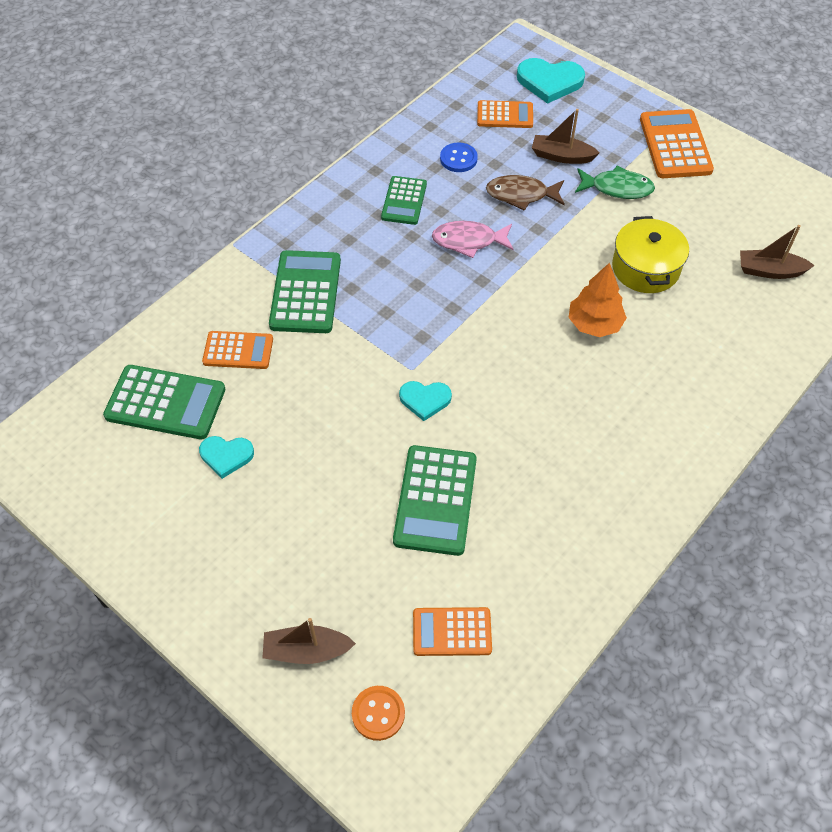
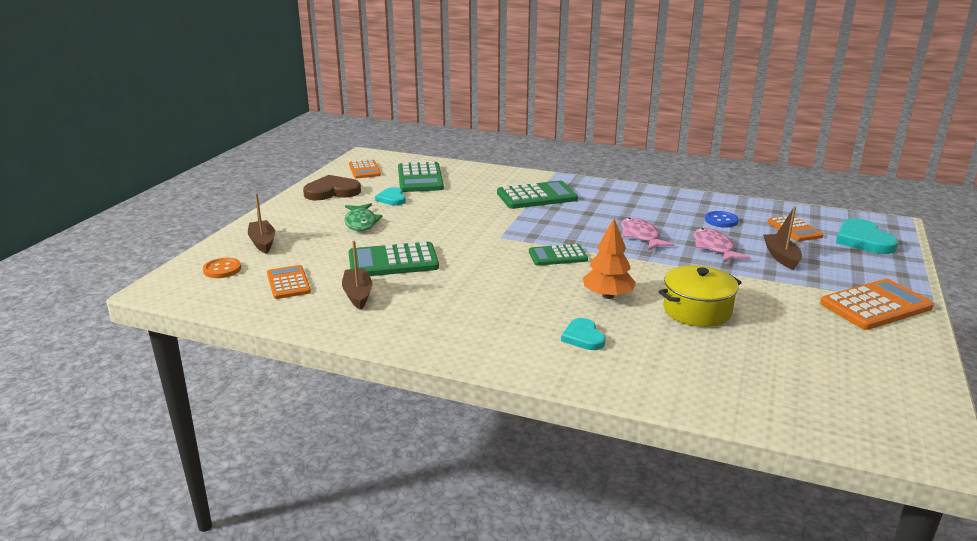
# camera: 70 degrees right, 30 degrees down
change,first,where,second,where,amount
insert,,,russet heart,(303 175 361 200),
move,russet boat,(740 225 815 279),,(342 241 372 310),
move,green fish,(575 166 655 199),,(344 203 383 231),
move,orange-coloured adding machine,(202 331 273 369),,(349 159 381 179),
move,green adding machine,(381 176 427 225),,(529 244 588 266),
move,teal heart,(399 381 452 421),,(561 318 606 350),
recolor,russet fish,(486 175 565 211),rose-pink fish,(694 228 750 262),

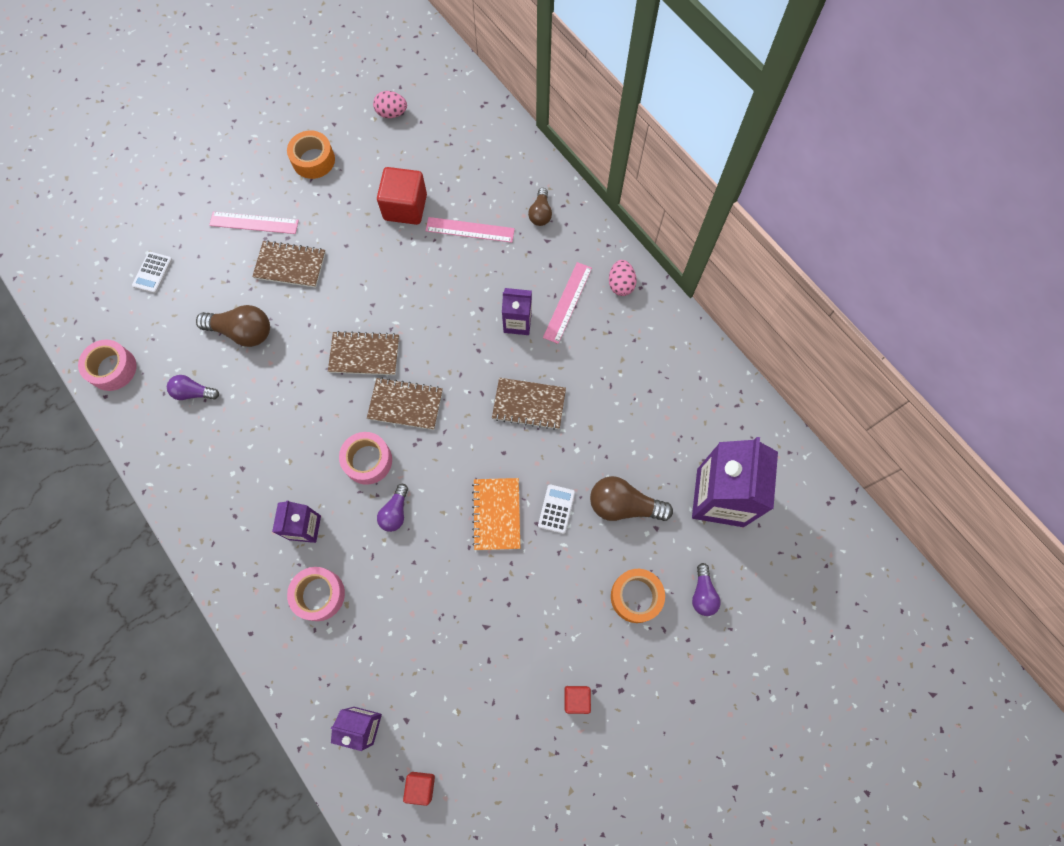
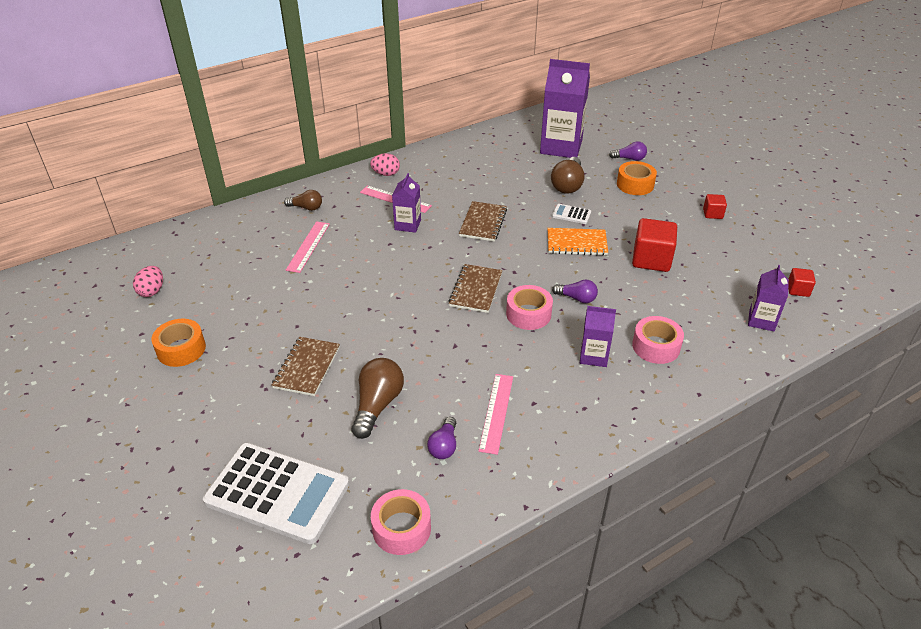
# camera: 85 degrees left, 30 degrees down
change,first,where,second,where,amount
resize,pure white adding machine,(132 252 172 293),,(203 442 349 544),x2.44
move,rose-pink straightedge,(209 212 299 234),,(478 374 513 455),
move,red cube,(377 167 427 225),,(632 218 677 272),
delete,russet notebook,(328 331 399 375),,,

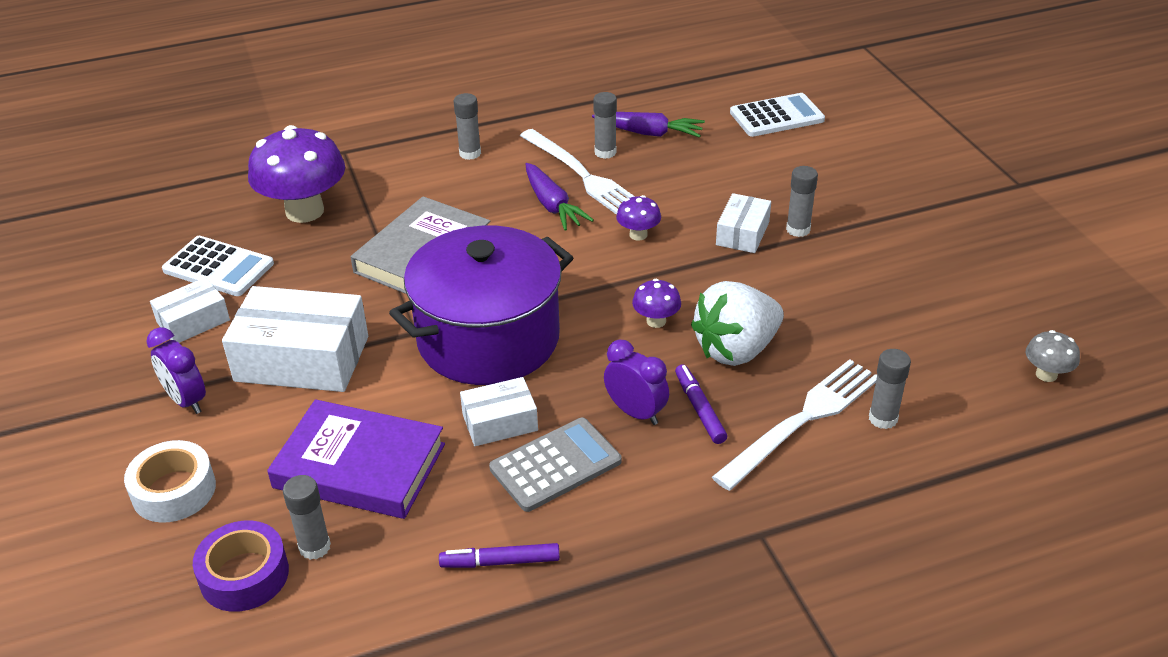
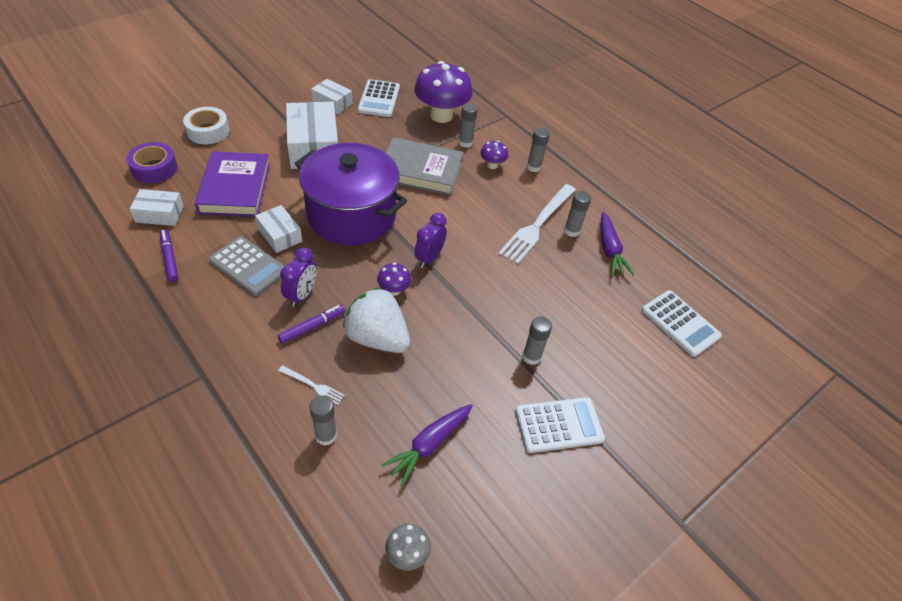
# camera: 65 degrees right, 10 degrees up
change,first,where,second,where,amount
move,pure white box,(716 193 771 253),,(130 189 184 226),
resize,pure white dinner fork,(712 359 877 491),,(278 365 345 405),x0.45
move,purple toy carrot,(525 163 594 231),,(381 404 473 486),
move,purple alarm clock,(147 327 206 414),,(414 213 447 268),
move,grey glue,(283 475 331 560),,(459 103 478 148),
move,purple fungus,(616 195 661 241),,(480 141 508 169),
insert,,,pure white adding machine,(515 397 605 453),

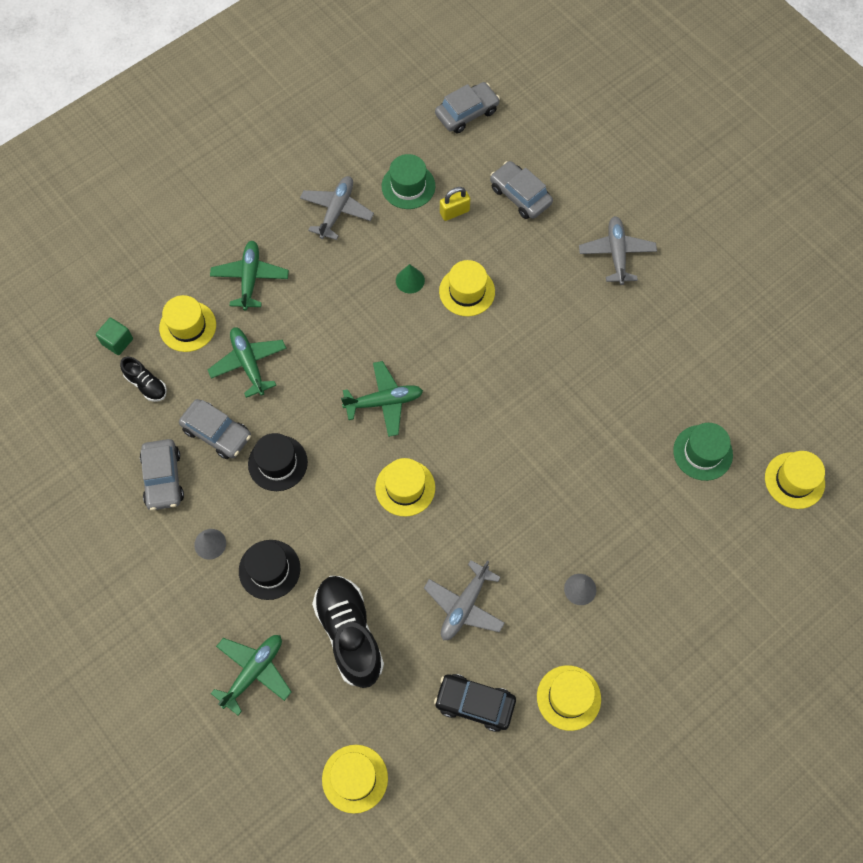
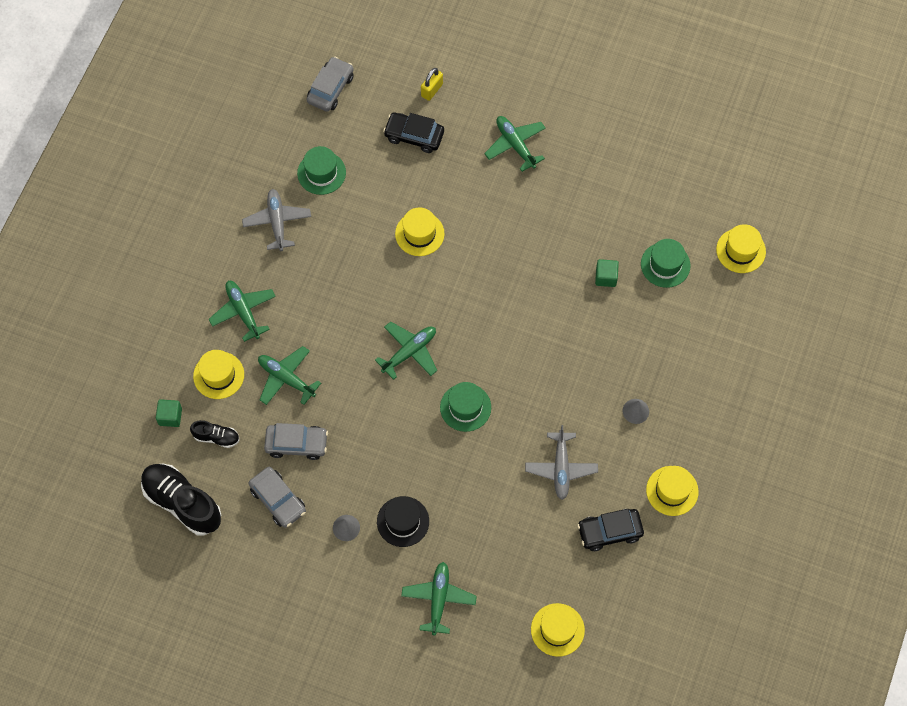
# camera: 30 degrees left, 0 degrees up
change,first,where,second,where,amount
move,jet-black sneaker,(312 576 384 688),,(141 464 221 536),
recolor,grey toy car,(490 161 553 219),jet-black toy car,(383 113 444 153),
move,bright yellow lock,(440 187 470 221),,(421 68 443 101),
recolor,bright yellow top hat,(375 458 435 517),green top hat,(440 382 491 432),
recolor,grey toy plane,(579 216 657 285),green toy plane,(484 116 546 172),
insert,,,green cube,(595 259 619 287),
delete,jet-black top hat,(248 433 308 491),,,
delete,green cone shape,(396 264 425 294),,,

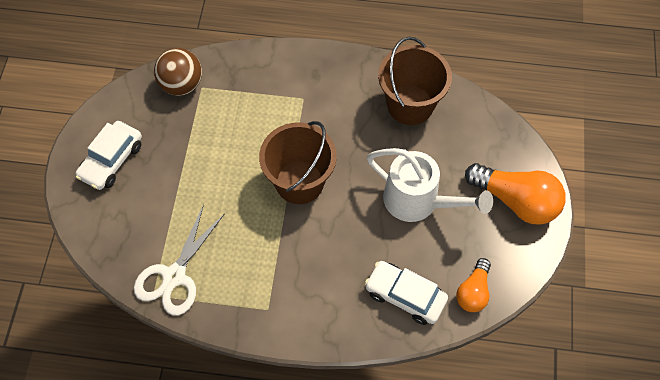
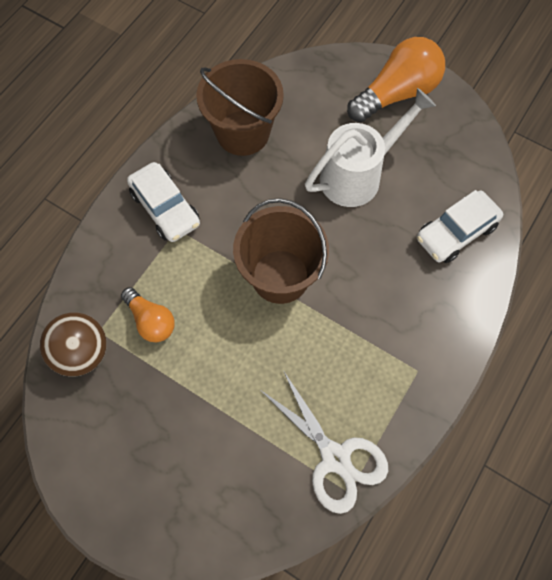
# camera: 65 degrees left, 5 degrees up
change,first,where,second,where,amount
move,orange-coloured bulb,(456 258 491 312),,(121 287 175 342),
move,pure white toy car,(76 121 142 190),,(127 162 200 242),

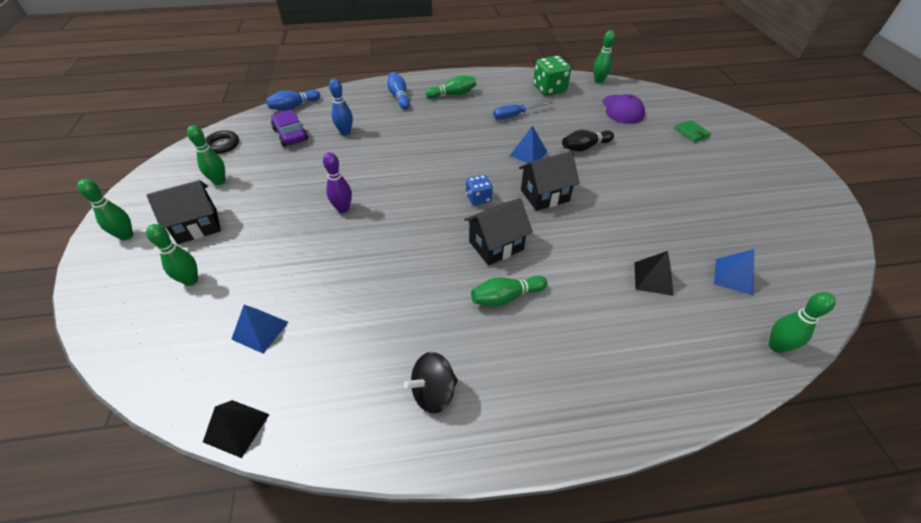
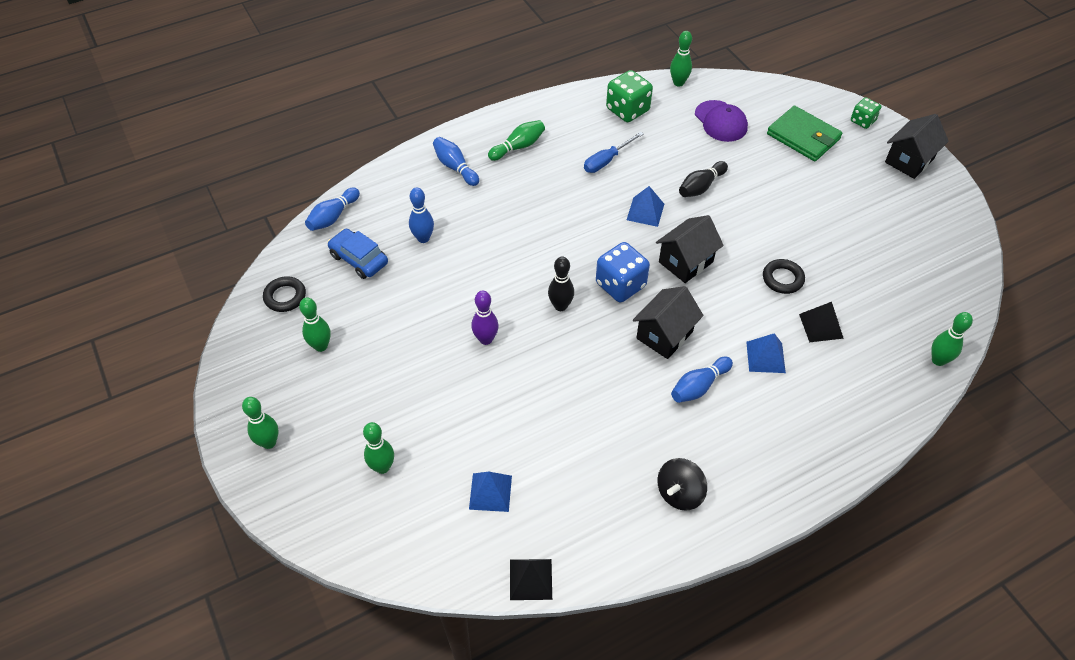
# camera: 20 degrees left, 5 degrees up
change,first,where,second,where,amount
recolor,purple toy car,(271 110 308 147),royal blue toy car,(327 229 388 279),
insert,,,jet-black tenpin,(548 257 574 311),
resize,royal blue dice,(466 175 493 206),,(596 242 650 302),x1.67
recolor,green tenpin,(471 276 547 306),royal blue tenpin,(671 357 733 403),
move,royal blue pyramid shape,(714 249 754 295),,(746 333 786 373),
insert,,,jet-black torus,(763 259 805 294),
resize,green card wallet,(675 120 711 142),,(767 106 843 161),x1.90
insert,,,green dice,(851 97 882 129),
move,jet-black cottage,(147 180 221 244),,(885 114 949 179),

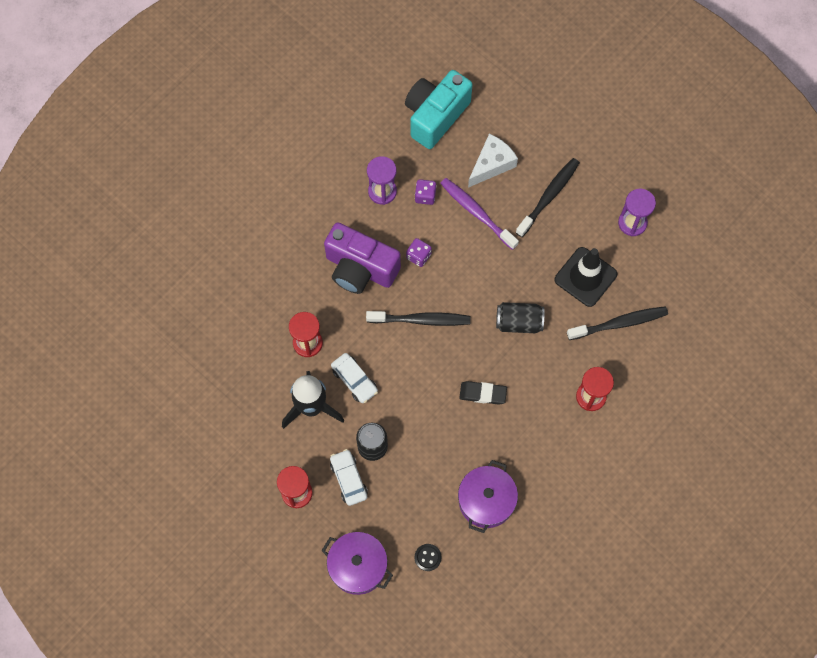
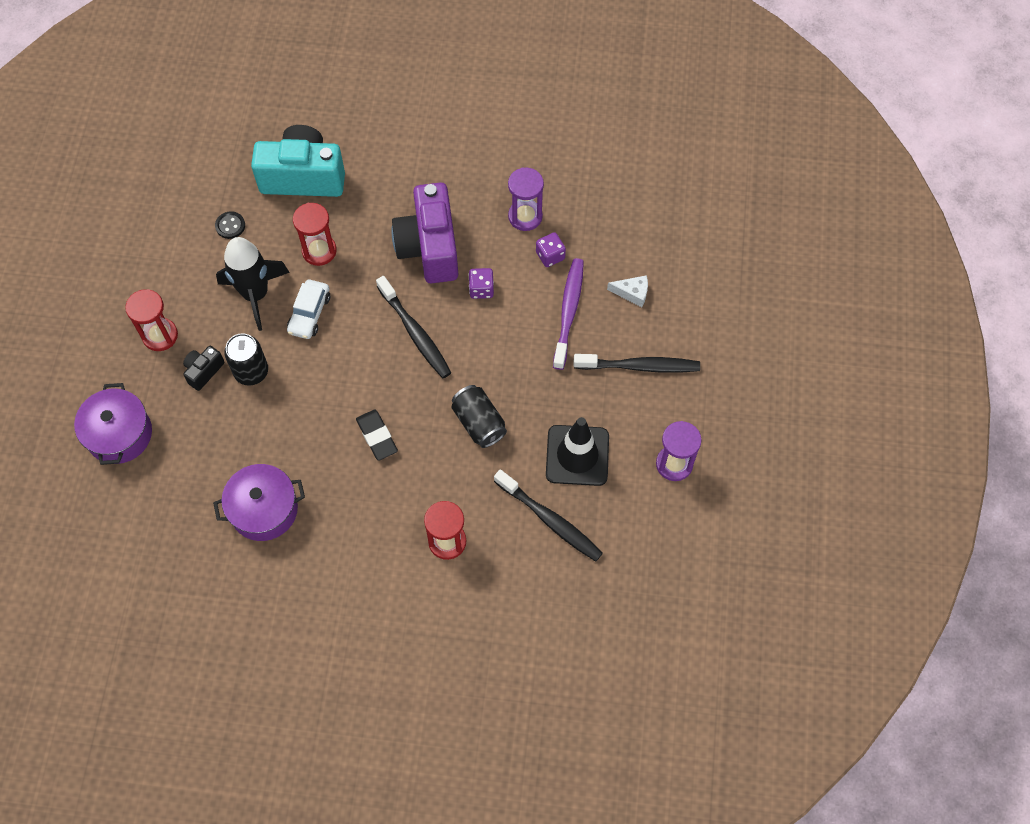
# camera: 55 degrees right, 5 degrees down
change,first,where,second,where,amount
replace,pure white toy car,(330 449 368 506),jet-black camera,(183 346 225 391),
move,jet-black shirt button,(415 544 441 571),,(215 211 245 239),
move,teal camera,(405 70 472 149),,(251 125 345 197),
resize,pure white cheese wedge,(468 134 518 188),,(607 275 648 307),x0.60

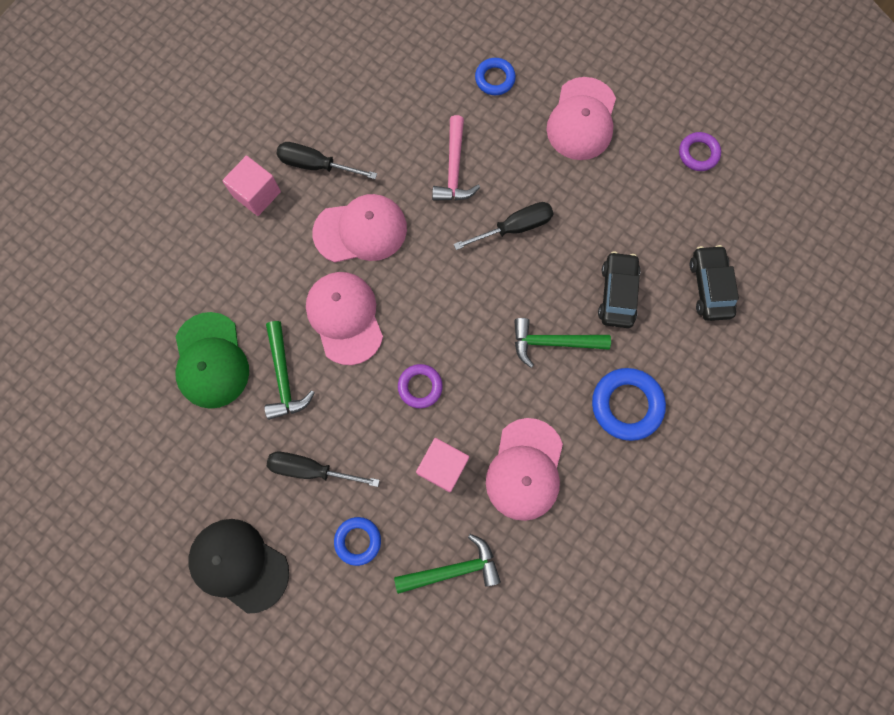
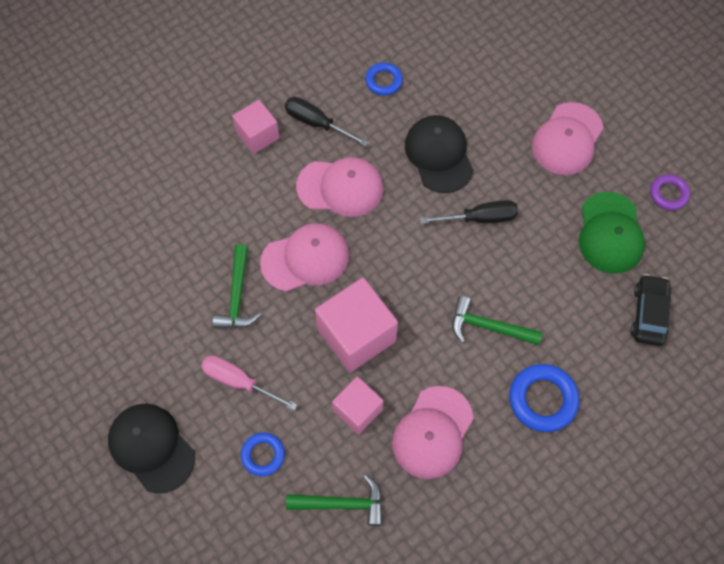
# camera: 15 degrees right, 10 degrees down
change,first,where,second,where,amount
recolor,jet-black flat screwdriver,(267 452 380 487),rose-pink flat screwdriver,(201 356 298 410),
rotate,rose-pink baseball cap,(306 272 383 365),,(260 223 349 292),75 degrees clockwise
replace,purple torus,(398 364 443 408),rose-pink cube,(315 278 398 372),
move,royal blue torus,(475 58 516 95),,(365 62 403 96),
replace,rose-pink hammer,(432 115 480 201),jet-black baseball cap,(405 115 474 193),
move,green baseball cap,(175 312 249 409),,(579 192 645 274),
delete,jet-black toy car,(598 252 641 328),,,

